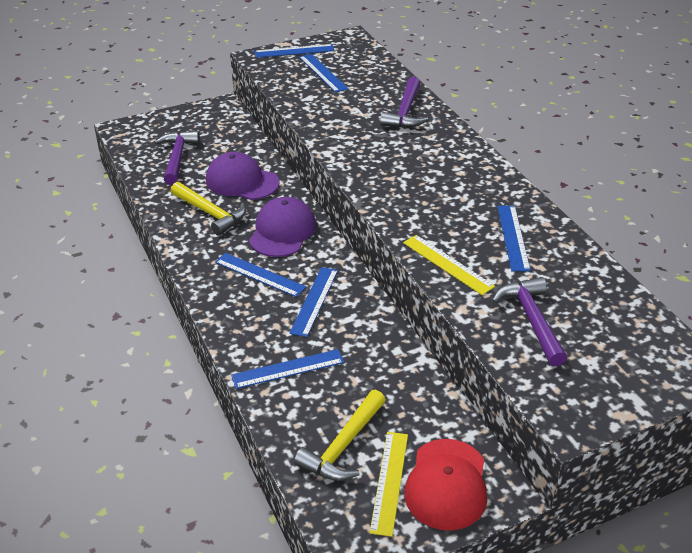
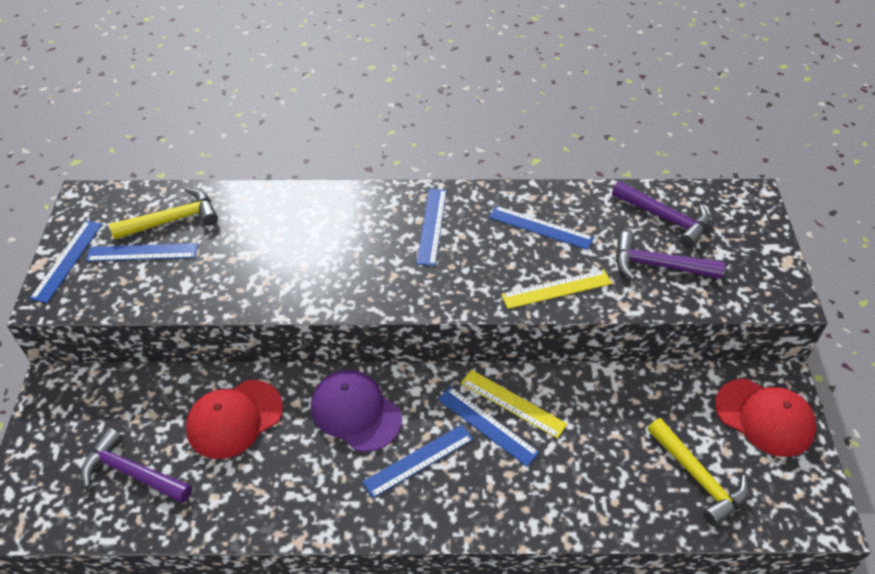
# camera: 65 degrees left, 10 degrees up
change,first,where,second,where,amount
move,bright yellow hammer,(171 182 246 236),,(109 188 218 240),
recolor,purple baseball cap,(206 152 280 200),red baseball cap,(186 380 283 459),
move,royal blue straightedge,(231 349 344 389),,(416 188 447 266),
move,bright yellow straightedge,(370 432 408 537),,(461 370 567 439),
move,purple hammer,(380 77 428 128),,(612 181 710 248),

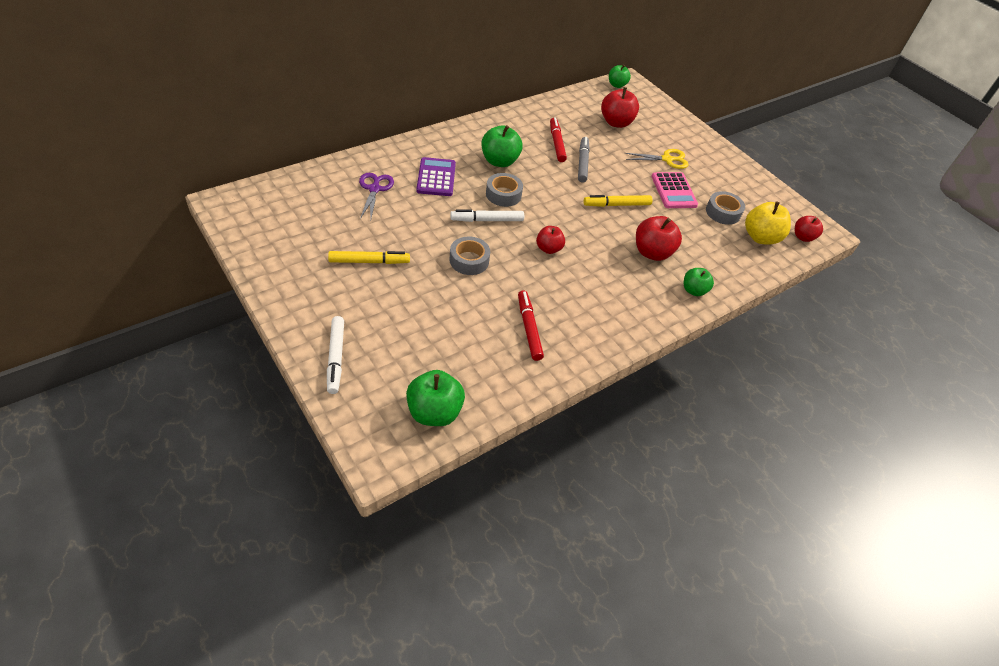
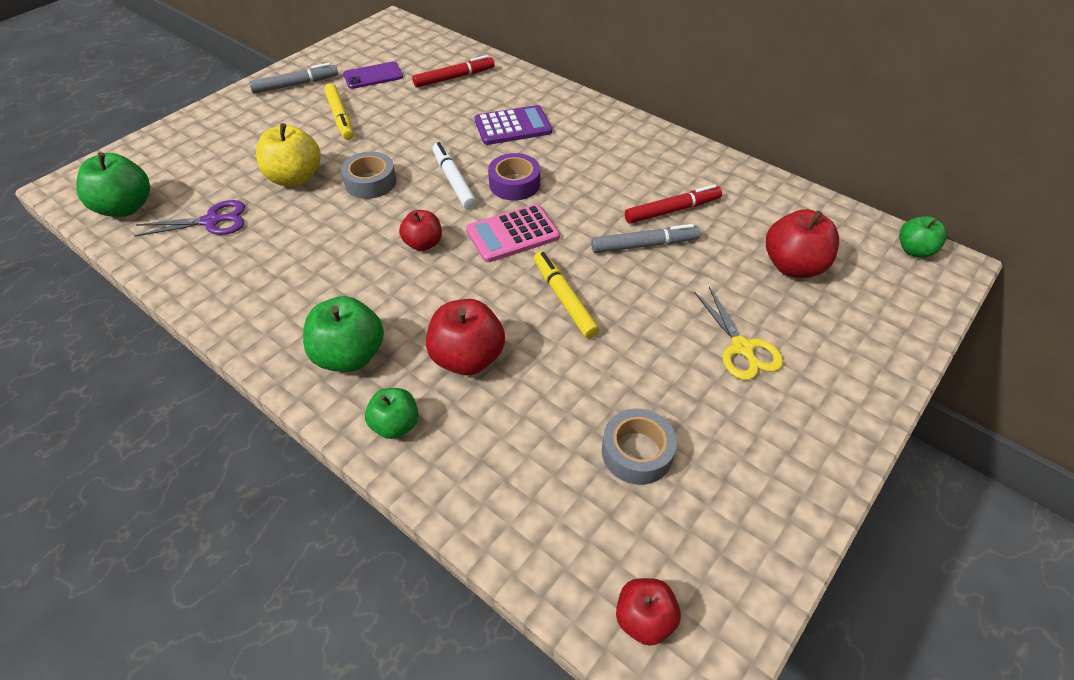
# camera: 80 degrees right, 0 degrees up
change,first,where,second,where,amount
move,purple shears,(359 173 394 219),,(134 200 245 237),
insert,,,grey marker pen,(249 63 338 94),
move,bright yellow apple fruit,(745 202 791 245),,(256 123 321 186),
move,green apple fruit,(481 125 523 167),,(303 296 384 372),
insert,,,purple smartphone,(343 62 403 89),
move,red marker pen,(518 290 544 361),,(412 55 495 88),
move,rose-pink adding machine,(651 172 698 208),,(466 204 560 263),
recolor,grey tape,(486 173 523 207),purple tape,(488 153 540 200),
delete,pure white marker pen,(327 316 344 394),,,

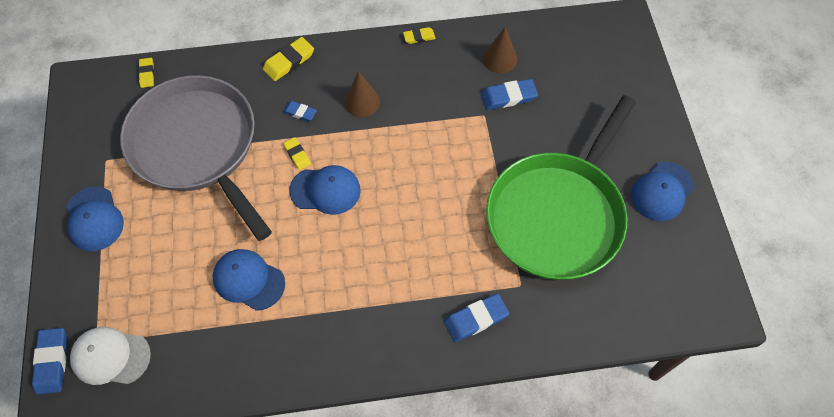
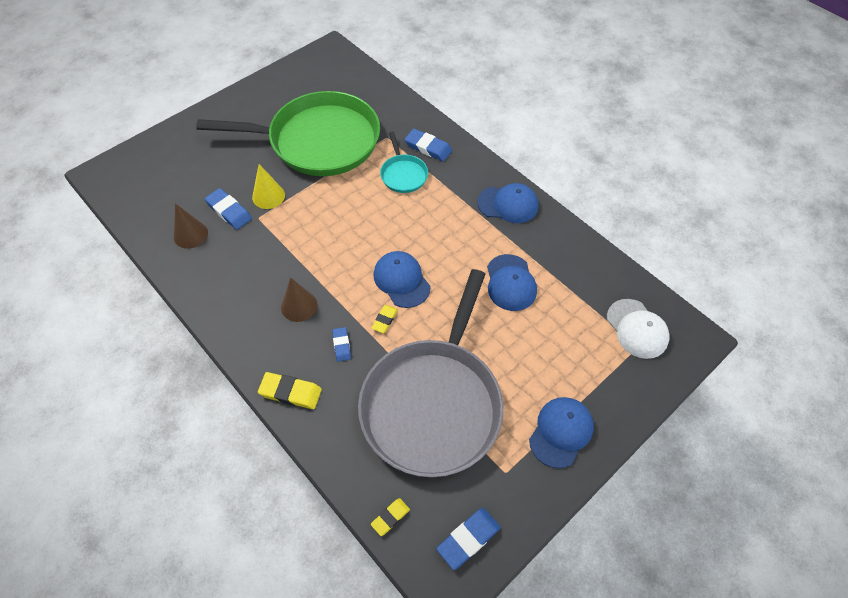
# camera: 125 degrees left, 5 degrees down
change,first,where,second,where,amount
insert,,,bright yellow cone shape,(252 164 285 209),
insert,,,teal pan,(380 132 428 193),
move,royal blue gum eraser,(32 328 67 395),,(436 508 501 570),
move,royal blue baseball cap,(631 162 694 221),,(477 183 538 223),
delete,bright yellow gum eraser,(403 27 436 44),,,

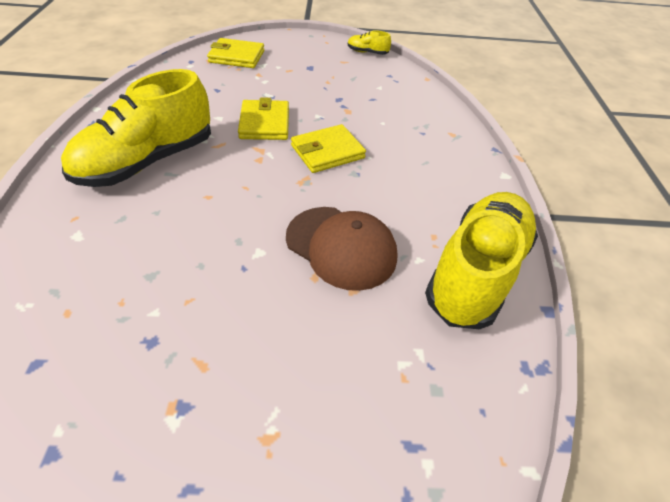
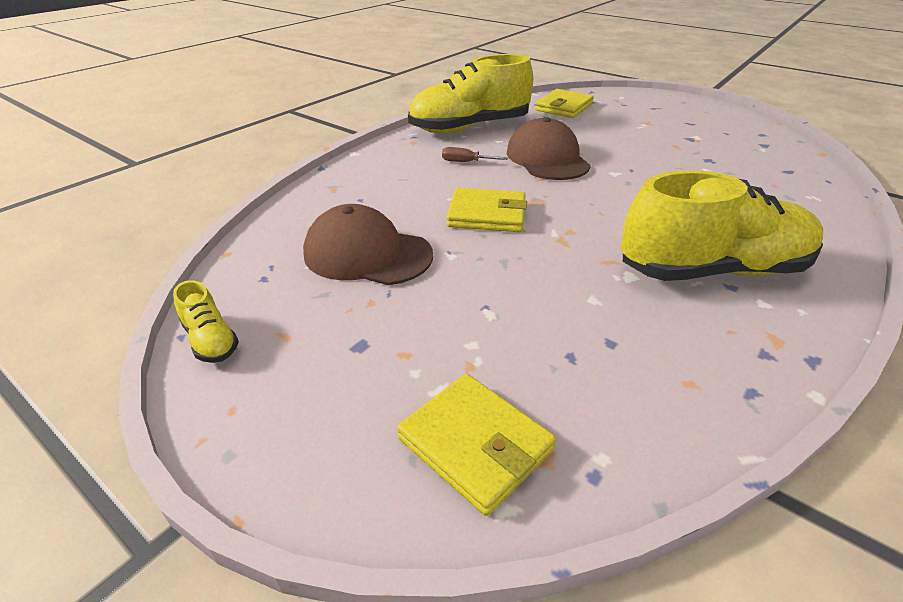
# camera: 140 degrees left, 10 degrees down
change,first,where,second,where,amount
insert,,,russet baseball cap,(303 204 433 285),
insert,,,russet flat screwdriver,(442 147 508 162),
move,bright yellow card wallet,(238 97 289 140),,(535 89 594 118),

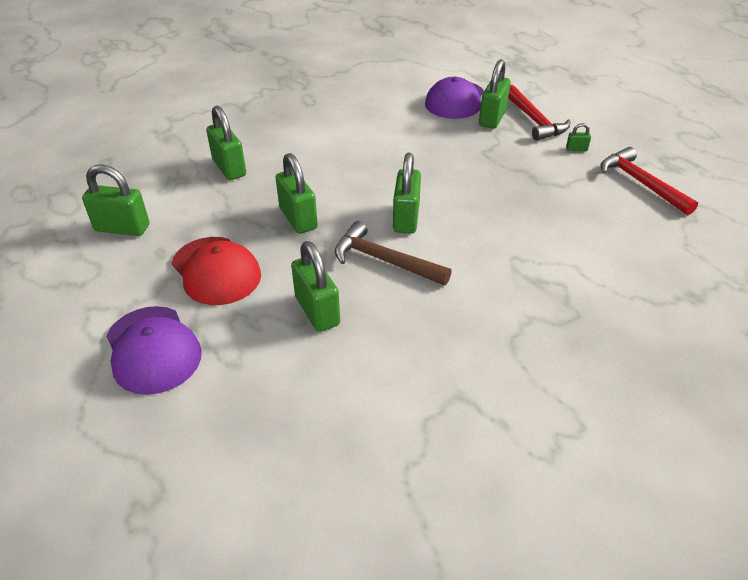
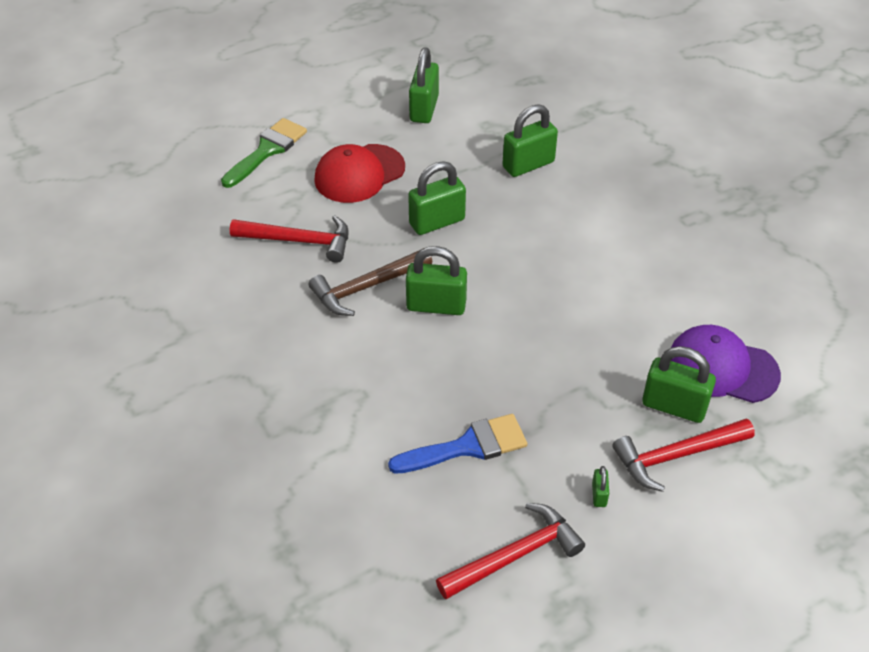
# camera: 90 degrees right, 5 degrees up
change,first,where,second,where,amount
replace,purple baseball cap,(106 306 202 395),green brush,(221 118 307 188),
replace,green lock,(291 241 340 332),red hammer,(230 215 349 263),
rotate,russet hammer,(335 221 452 285),,(309 248 433 316),150 degrees counterclockwise
insert,,,royal blue brush,(388 414 527 474),

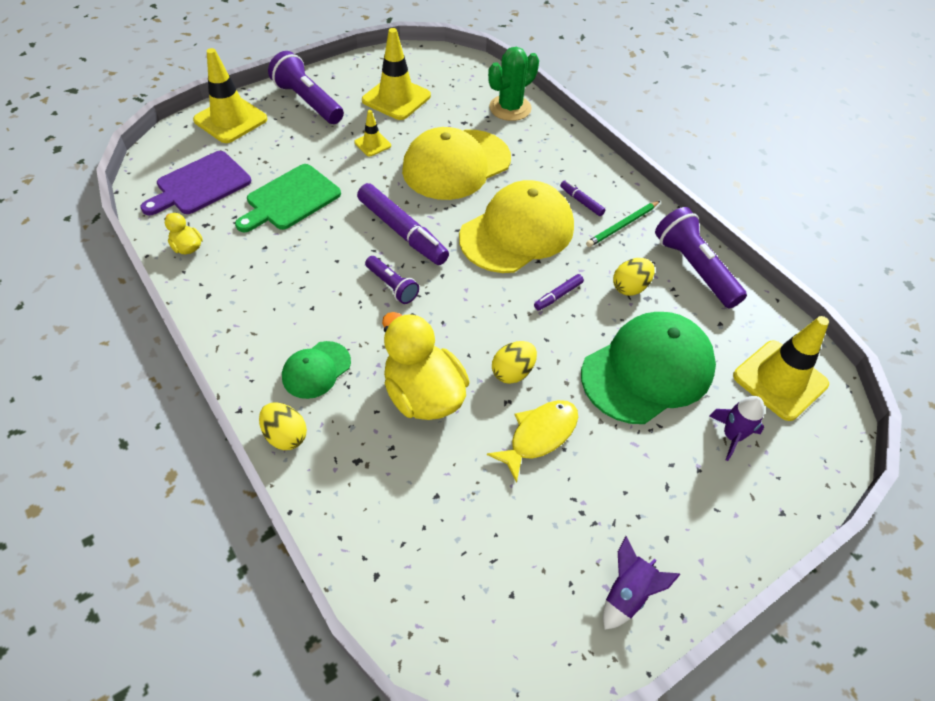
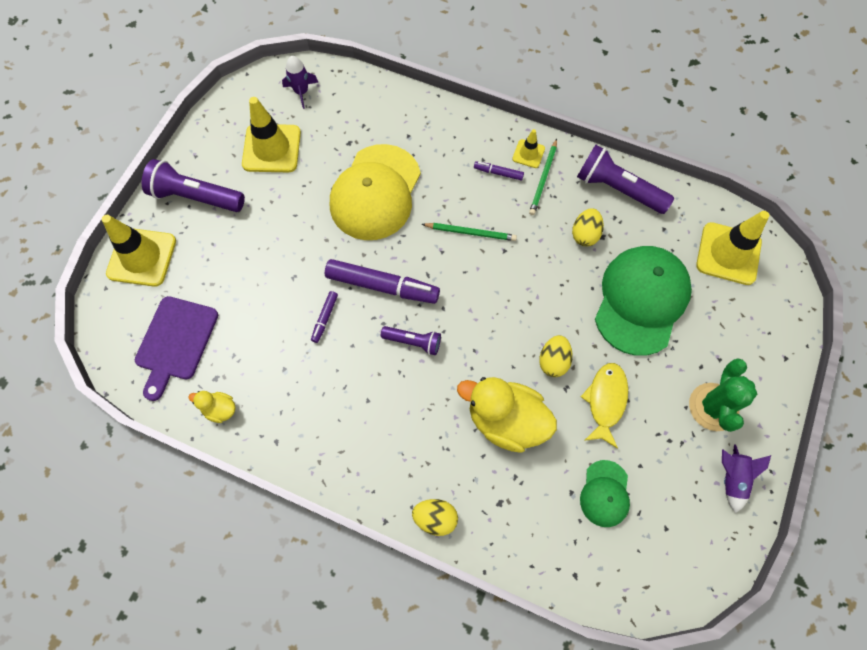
# camera: 30 degrees left, 15 degrees up
change,first,where,second,where,amount
move,purple spaceship,(709 396 765 461),,(282 56 318 109),
move,purple marker pen,(534 274 584 311),,(311 291 338 343),
replace,bright yellow baseball cap,(459 180 574 273),green lead pencil,(422 223 517 241),
move,bright yellow safety cone,(354 110 391 156),,(512 129 545 168),
move,green baseball cap,(282 341 351 399),,(580 460 630 527),
move,green saguaro cactus,(488 47 539 121),,(689 358 757 432),
delete,green bread board,(235 164 341 232),,,

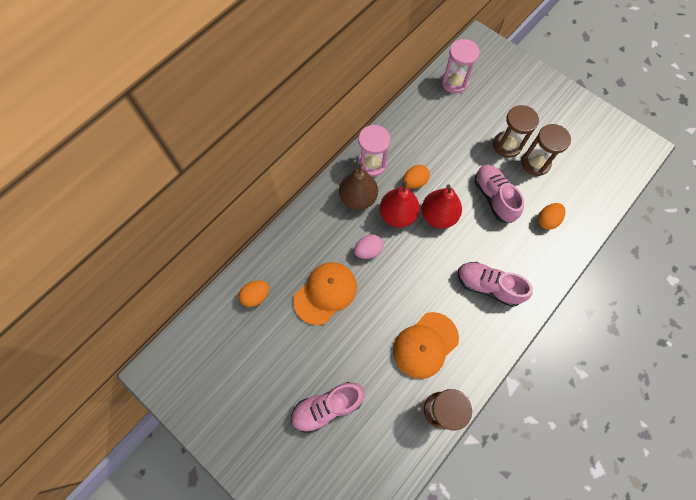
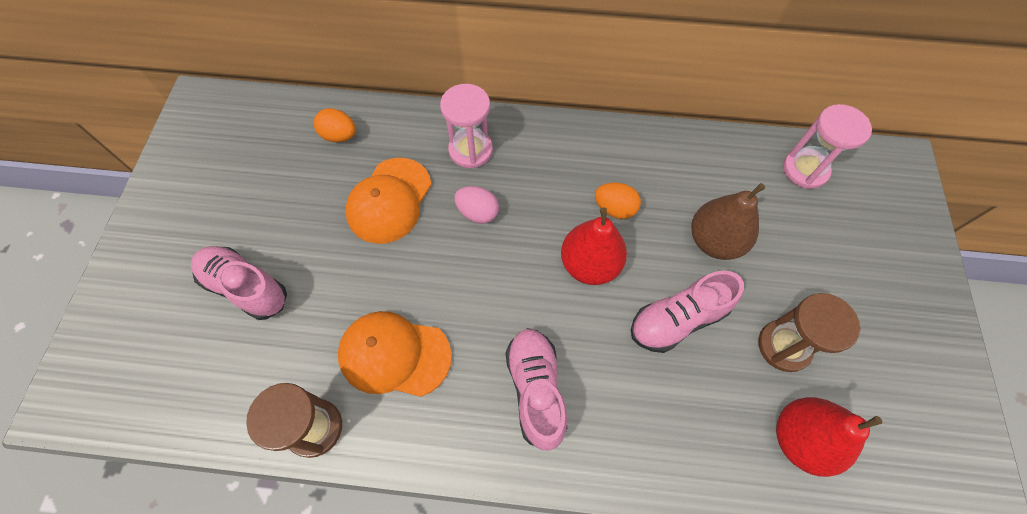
# camera: 55 degrees right, 5 degrees down
change,first,where,second,where,amount
rotate,orange-coloured baseball cap,(293 262 357 325),,(345 158 431 244),105 degrees clockwise
move,rose-pink sand timer,(358 125 390 177),,(440 84 493 168),
rotate,rose-pink sneaker,(475 164 524 223),,(631 271 744 353),150 degrees counterclockwise
move,russet pear fruit,(339 163 378 210),,(691 183 765 260),
move,red pear fruit,(380 181 420 228),,(776 397 883 477),
delete,russet sand timer,(493 105 539 158),,,
delete,orange-coloured egg shape,(538 203 566 230),,,

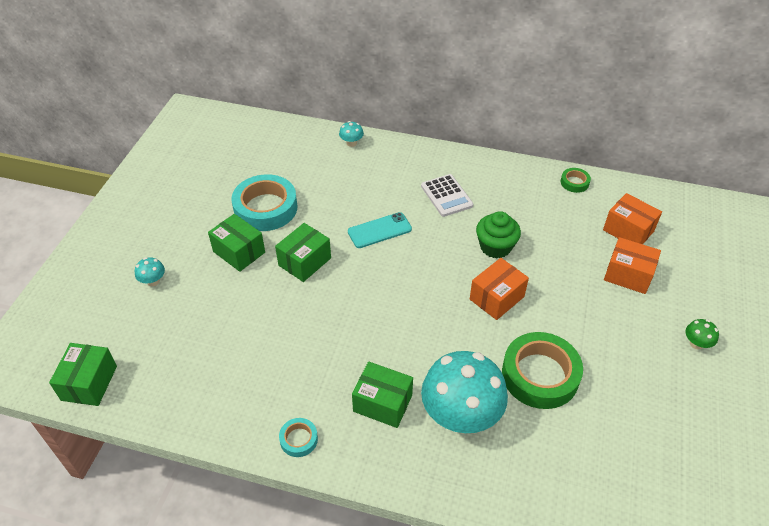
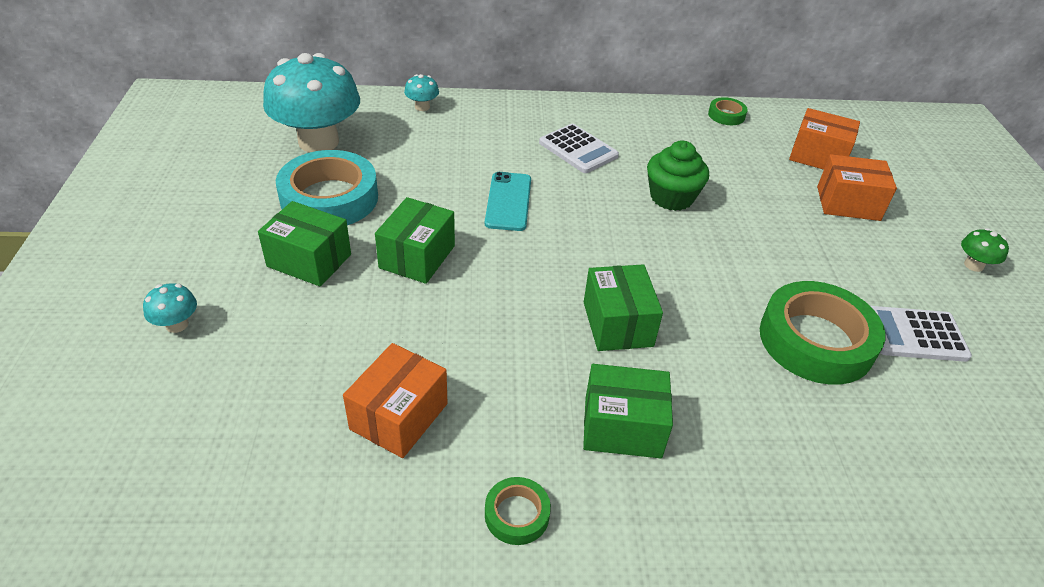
# camera: 20 degrees left, 5 degrees down
change,first,where,second,where,amount
move,teal fungus,(421 351 508 433),,(263 53 360 153),
move,orange-coloured box,(470 258 529 320),,(343 343 447 458),
rotate,teal smartphone,(348 212 412 248),,(485 172 531 231),45 degrees counterclockwise
recolor,teal tape,(279 418 318 457),green tape,(485 477 551 545),
move,green box,(49 343 117 406),,(584 264 663 351),
insert,,,pure white adding machine,(871 306 972 362),

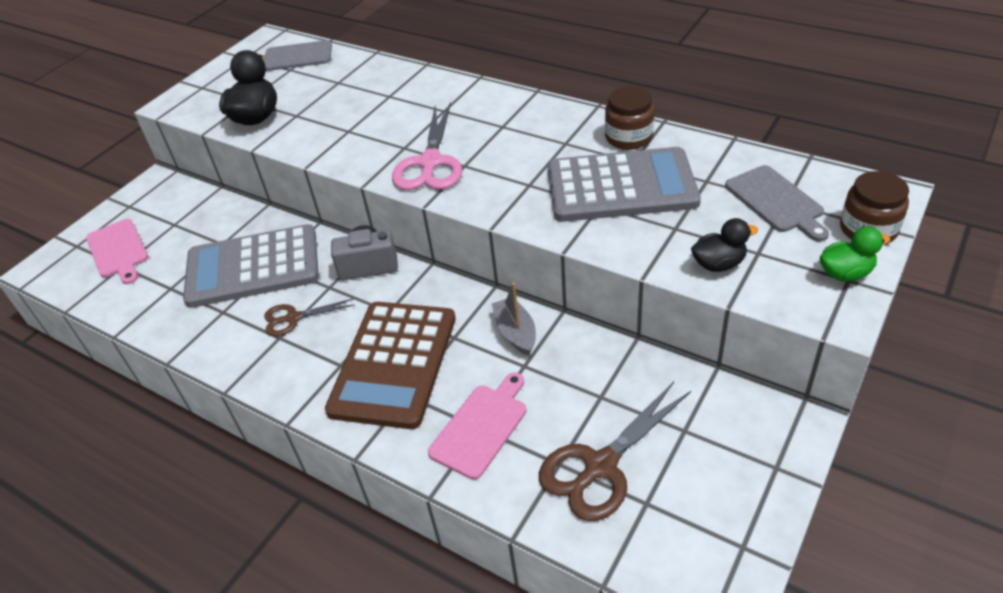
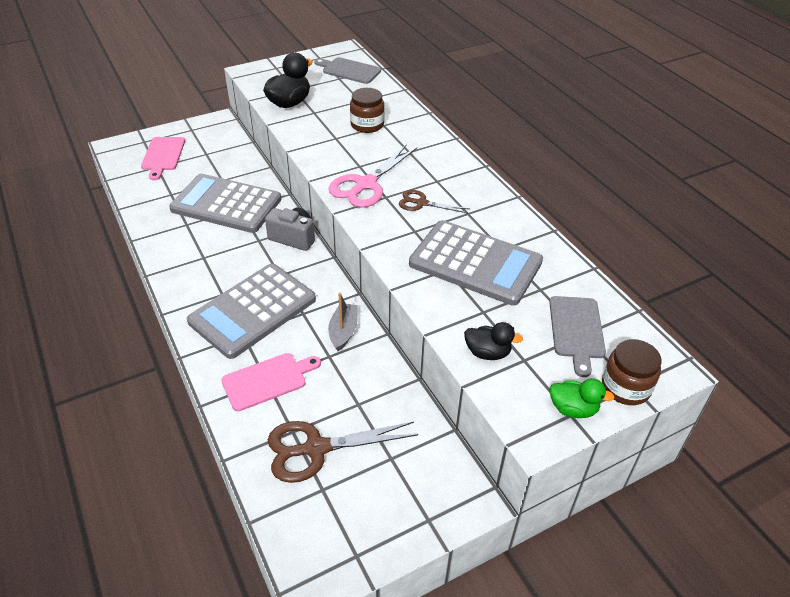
# camera: 25 degrees right, 0 degrees up
change,first,where,second,where,amount
recolor,russet adding machine,(325 302 456 429),grey adding machine,(187 264 316 359),
move,russet jar,(605 86 655 150),,(350 88 385 133),
move,russet shears,(264 298 355 336),,(399 190 469 213),

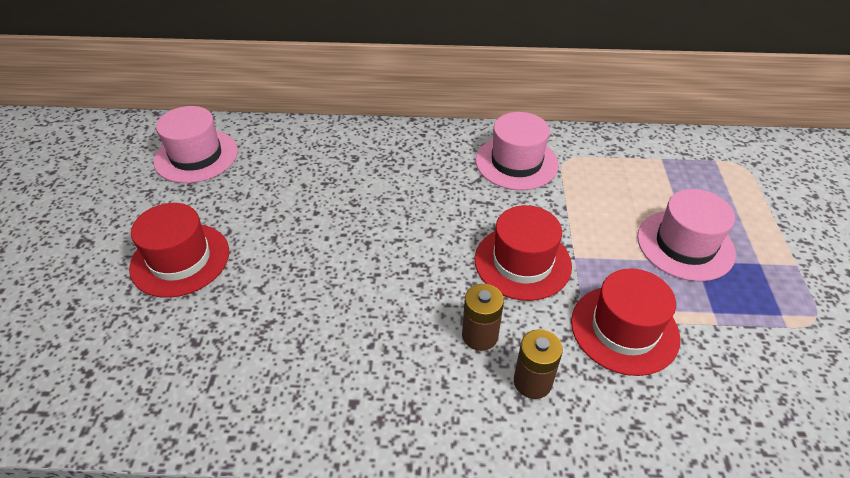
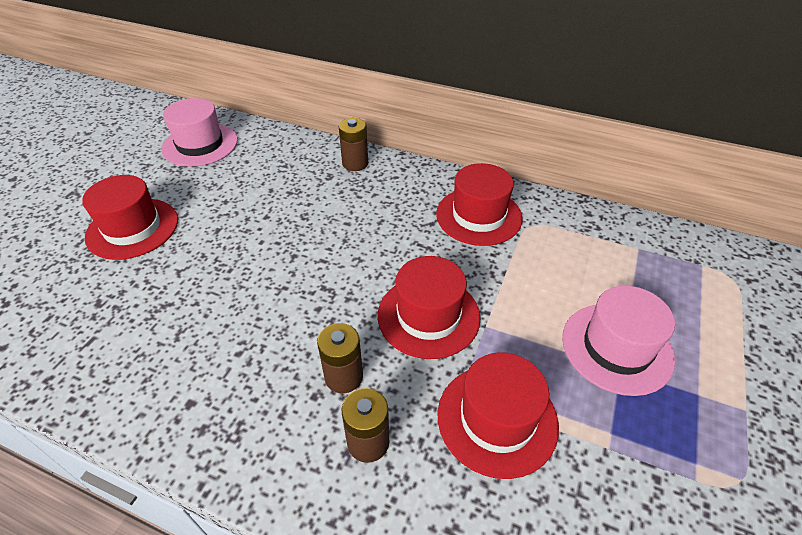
# camera: 20 degrees right, 0 degrees up
change,first,where,second,where,amount
insert,,,russet AA battery,(338 118 368 171),
recolor,rose-pink top hat,(476 112 559 190),red top hat,(436 163 523 246),

